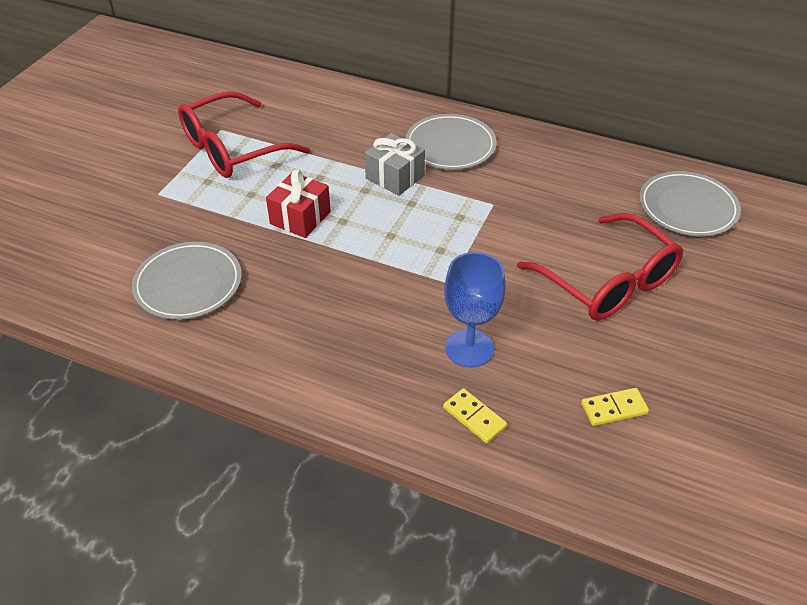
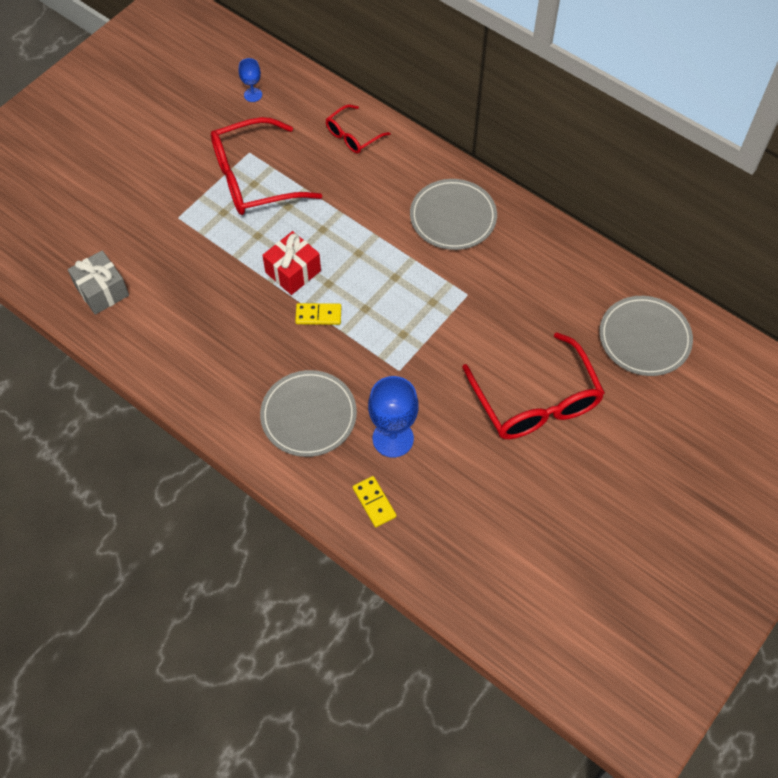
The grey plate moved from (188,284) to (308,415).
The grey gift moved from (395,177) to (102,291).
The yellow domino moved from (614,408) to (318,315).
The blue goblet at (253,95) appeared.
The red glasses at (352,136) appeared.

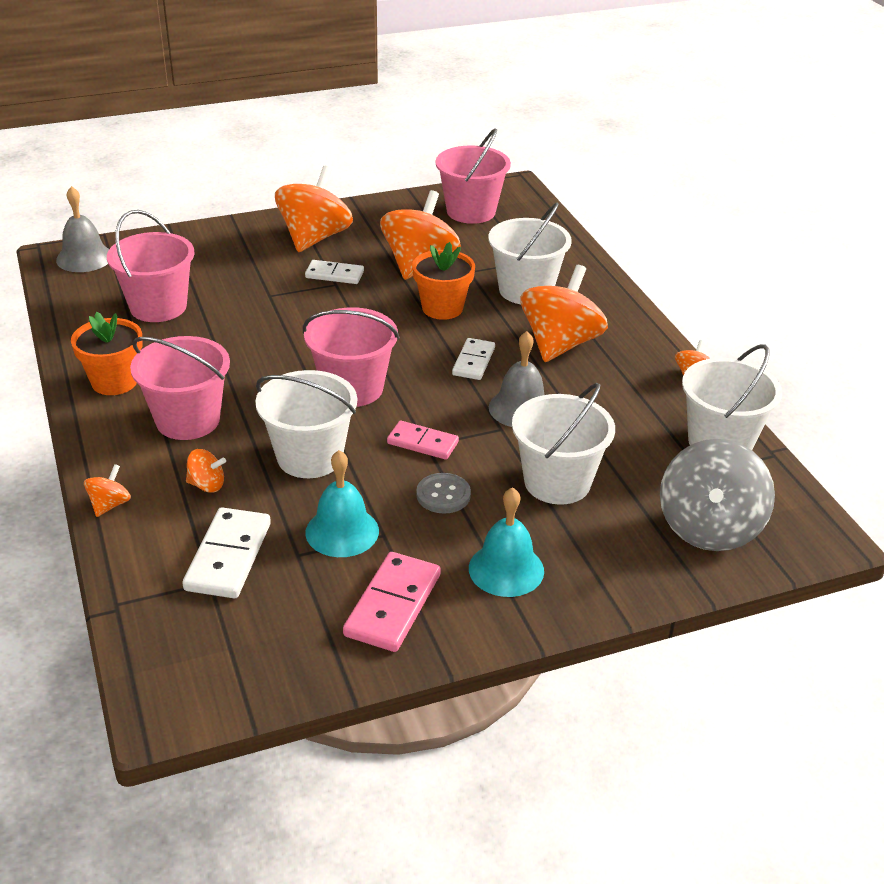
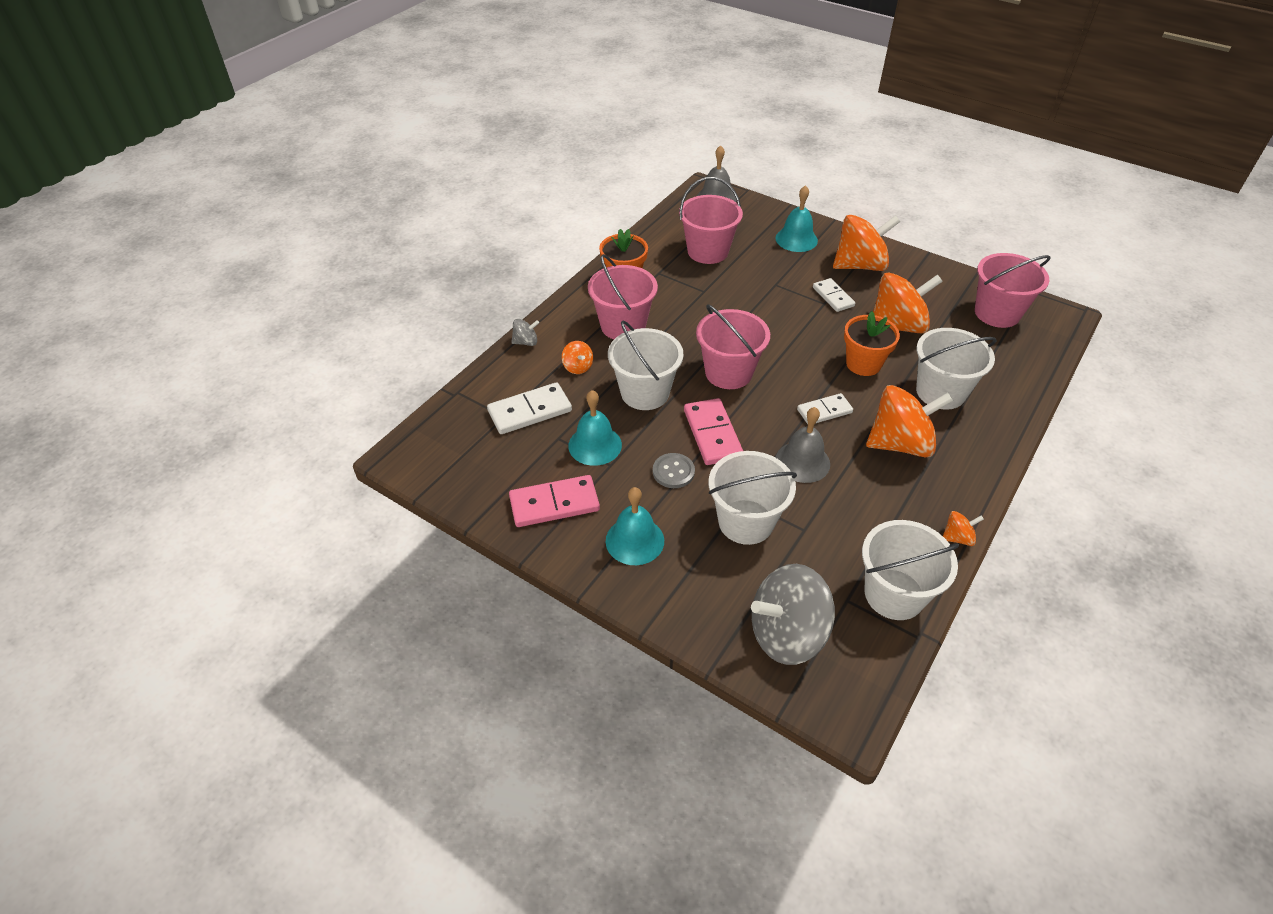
The orange spinning top at (110,505) became the grey spinning top at (526,342).
The pink domino at (422,443) changed to 1.53 times the size.
The turquoise bell at (796,239) appeared.

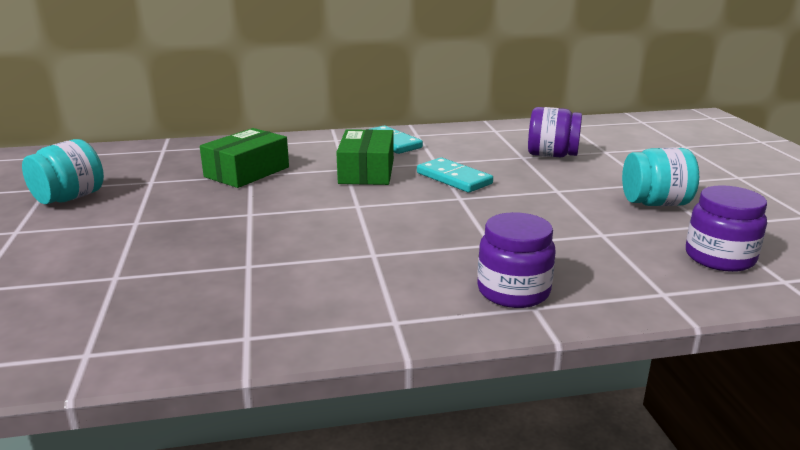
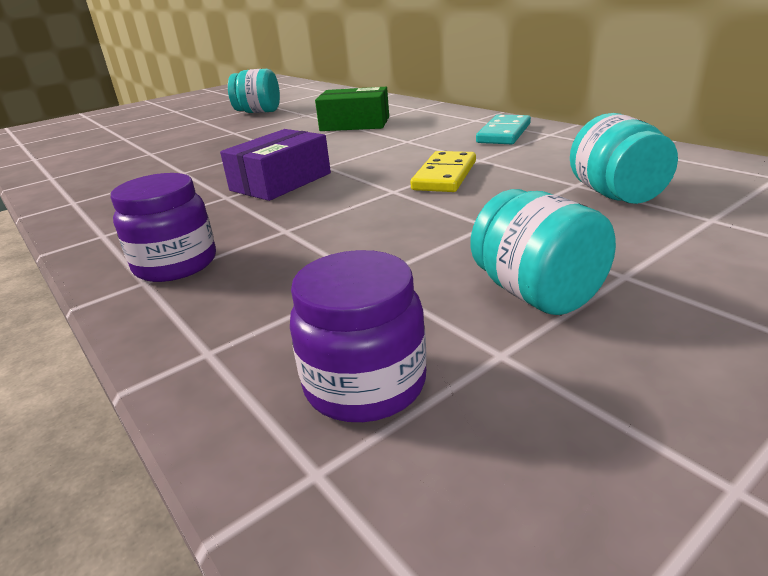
The green box at (366,171) disappeared.
The turquoise domino at (454,178) became the yellow domino at (445,176).
The purple jar at (552,155) became the turquoise jar at (616,195).
The purple box at (281,182) appeared.

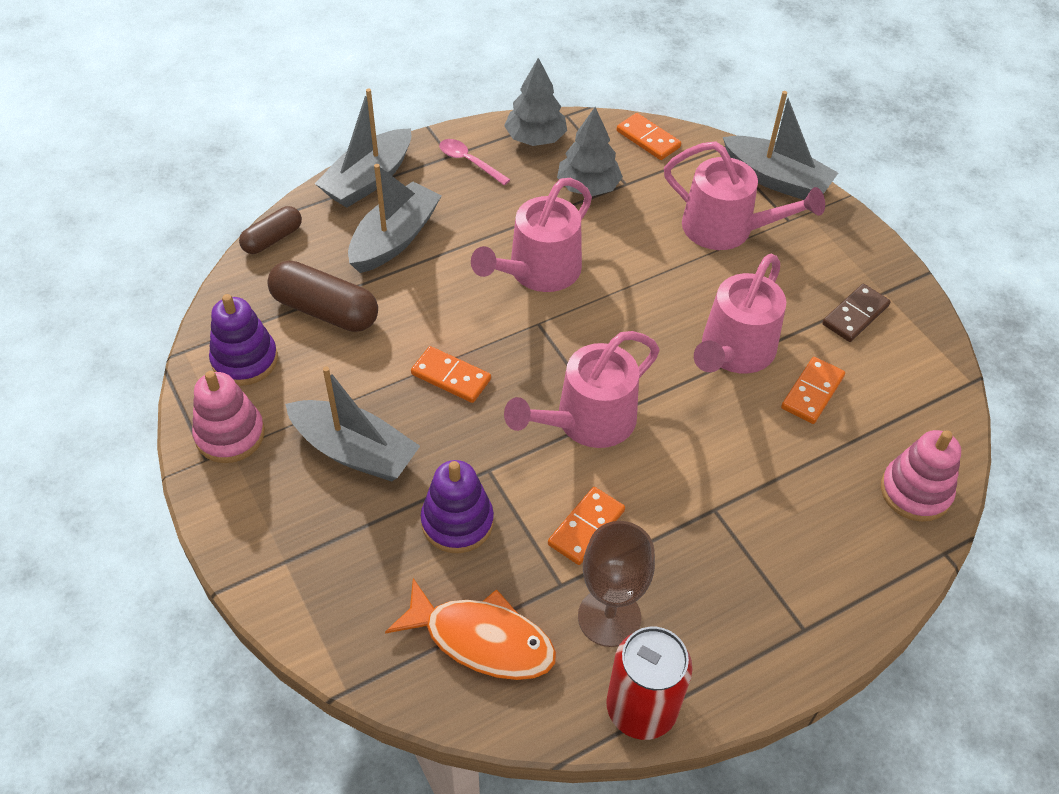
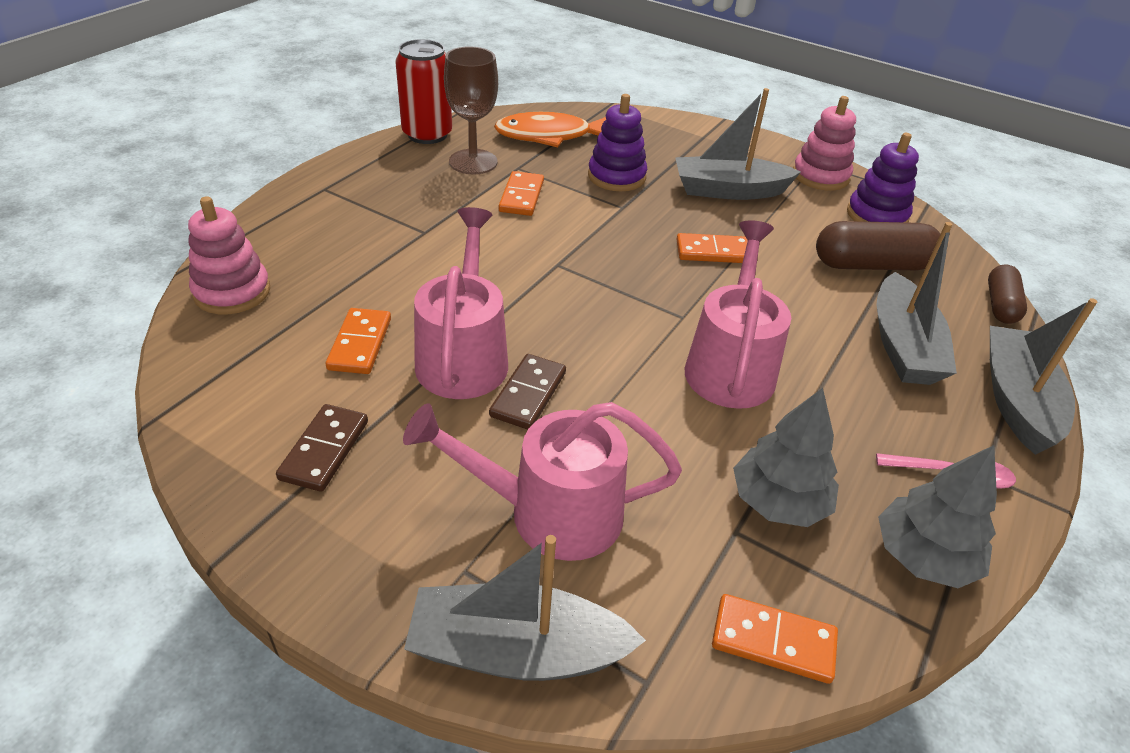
The pink watering can at (587,422) disappeared.
The brown domino at (528,394) appeared.

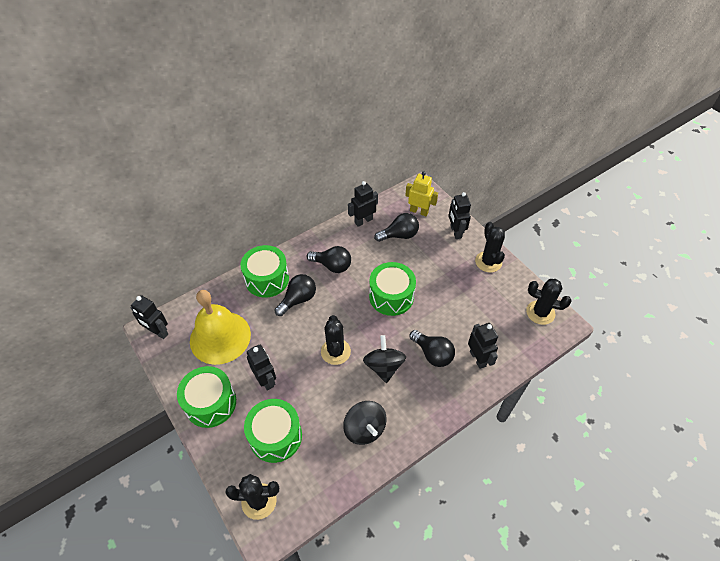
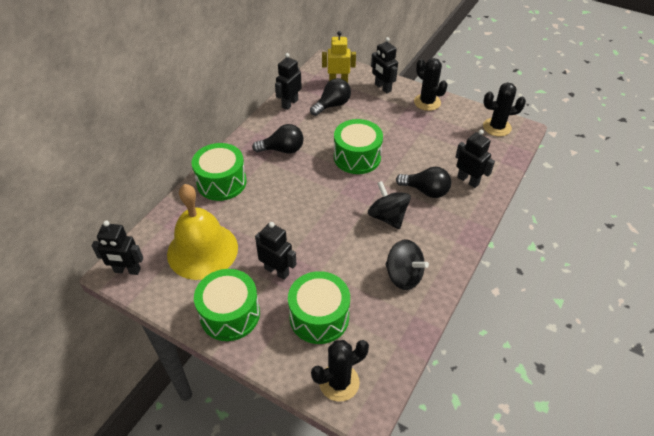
The black light bulb at (298,299) disappeared.
The black cactus at (335,351) disappeared.

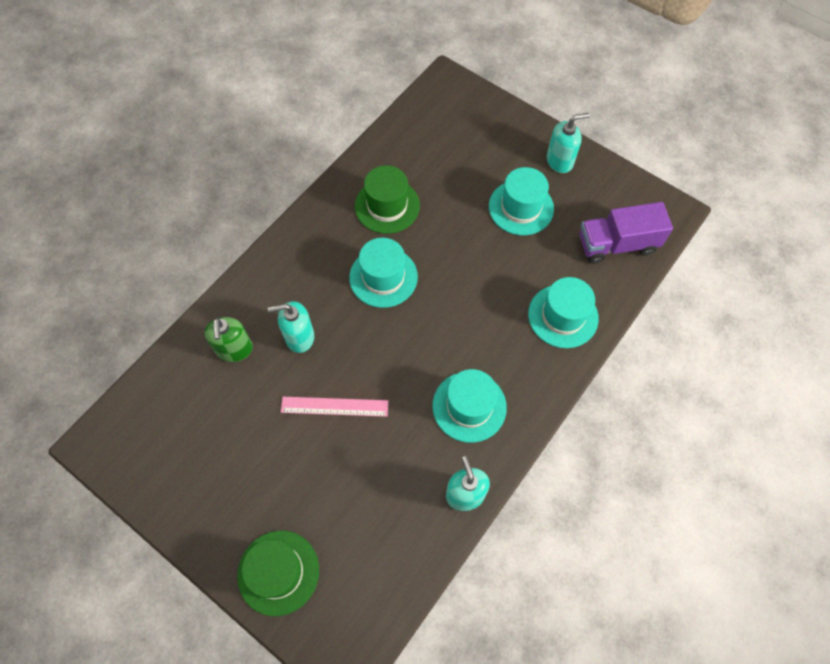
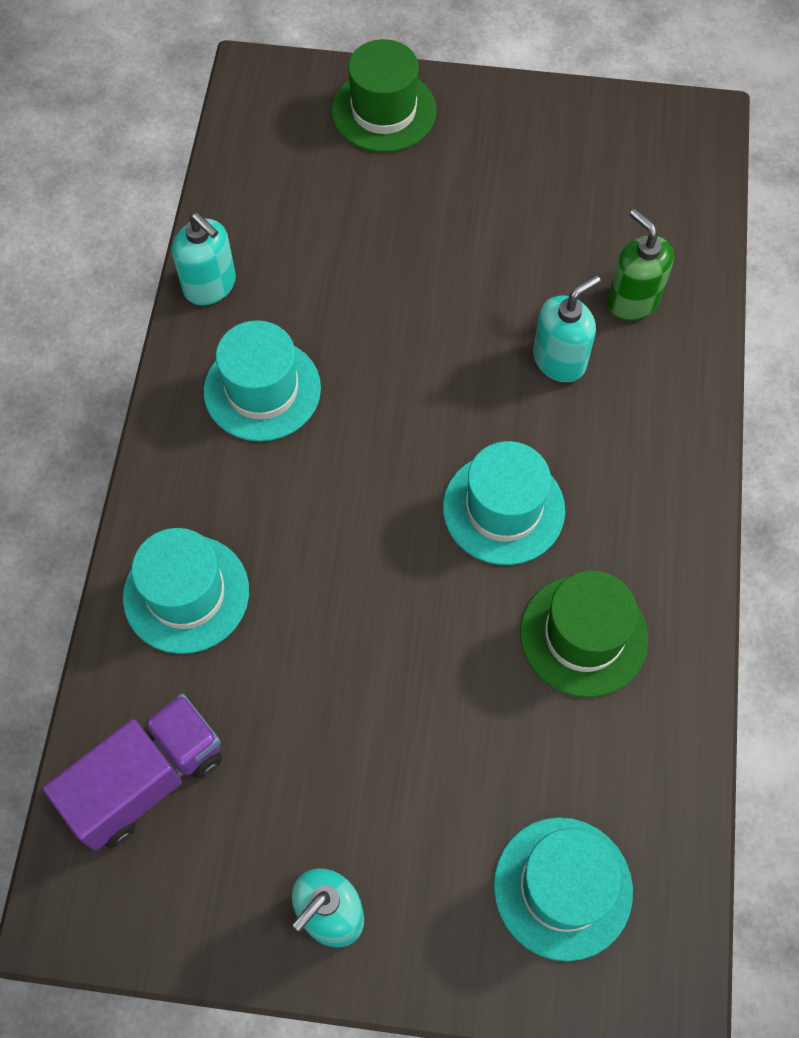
The pink ruler at (334,406) disappeared.
The turquoise hat moved from (521,207) to (563,888).

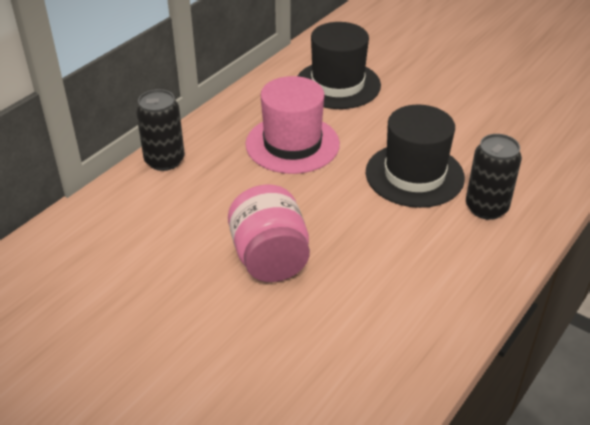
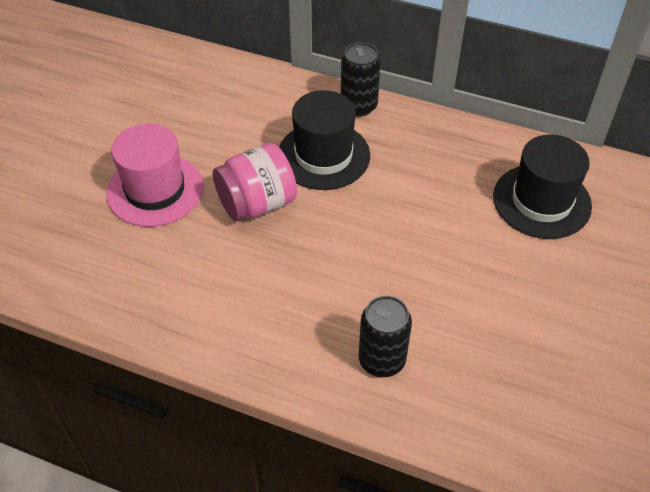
The pink hat moved from (292,144) to (155,190).
The black hat moved from (414,175) to (323,155).

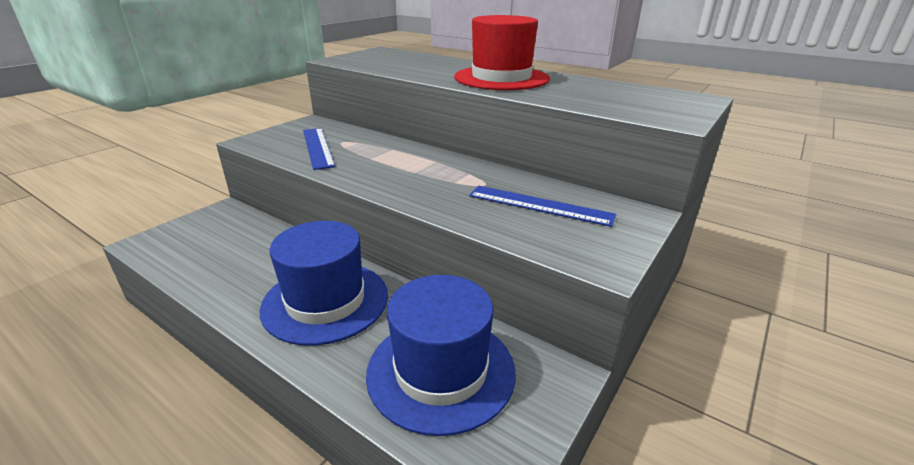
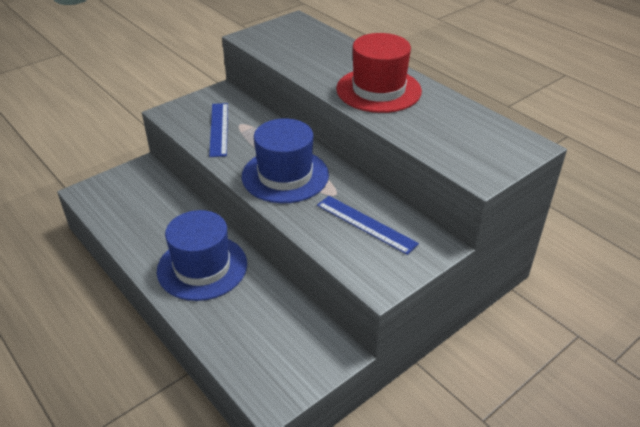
The blue hat moved from (441,371) to (285,175).

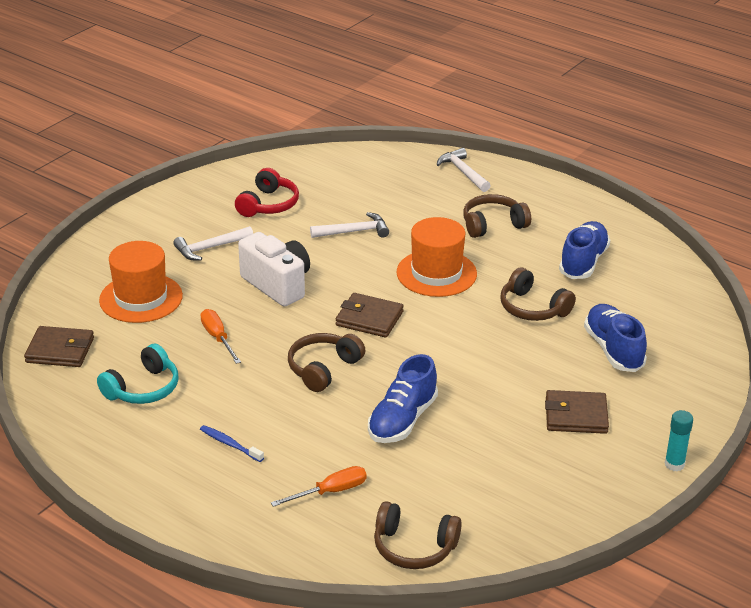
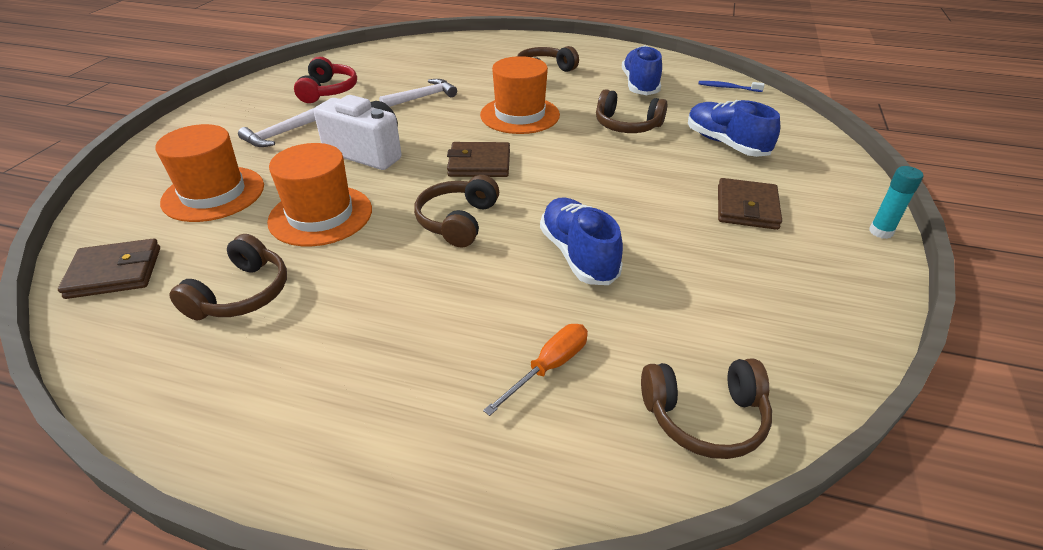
The turquoise headphones at (143,388) became the brown headphones at (242,294).
The orange screwdriver at (218,338) was replaced by the orange hat at (320,215).
The blue toothbrush moved from (230,444) to (728,88).
The blue shoe at (402,420) turned 150 degrees clockwise.
The white hammer at (463,172) disappeared.
The brown wallet at (576,416) turned 60 degrees counterclockwise.

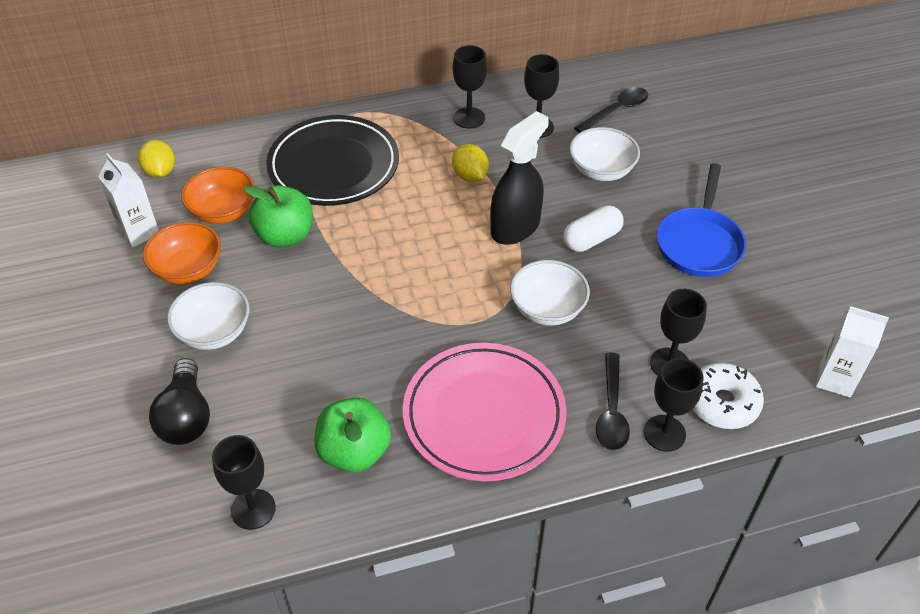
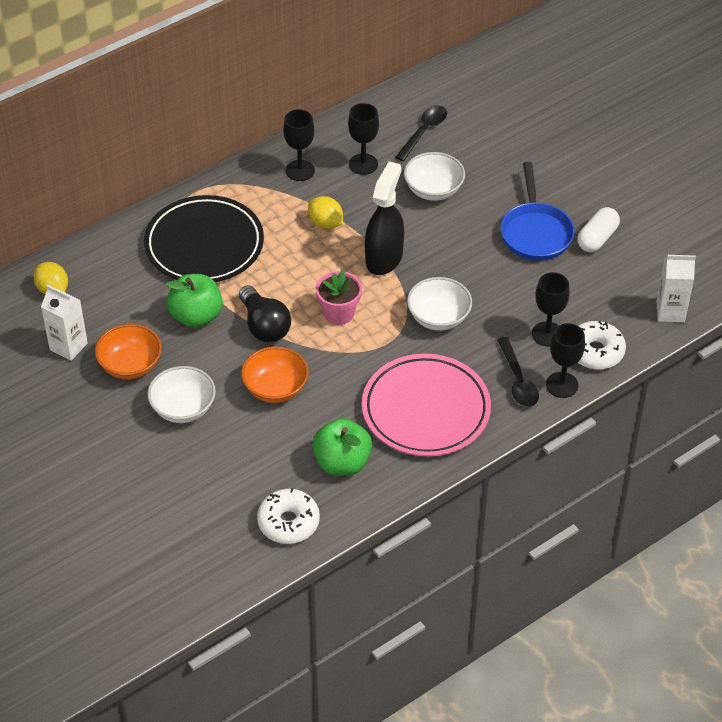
The black light bulb moved from (186,417) to (264,326).
The orange bowl moved from (223,211) to (275,388).
The black goblet at (253,509) was replaced by the white donut at (288,522).
The white capsule moved from (591,239) to (597,238).
The pink flower pot at (339,313) appeared.

